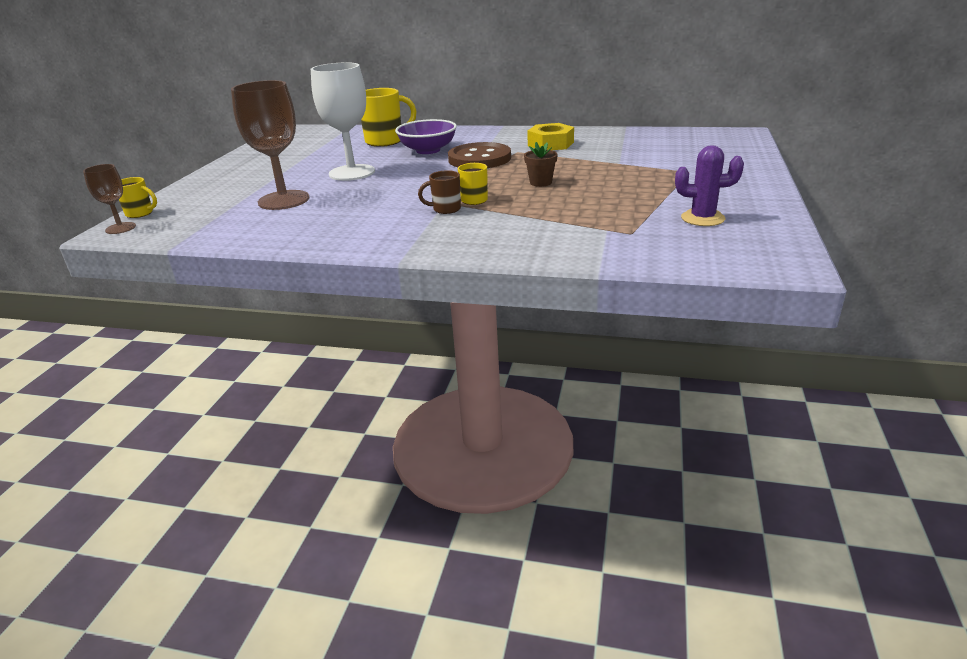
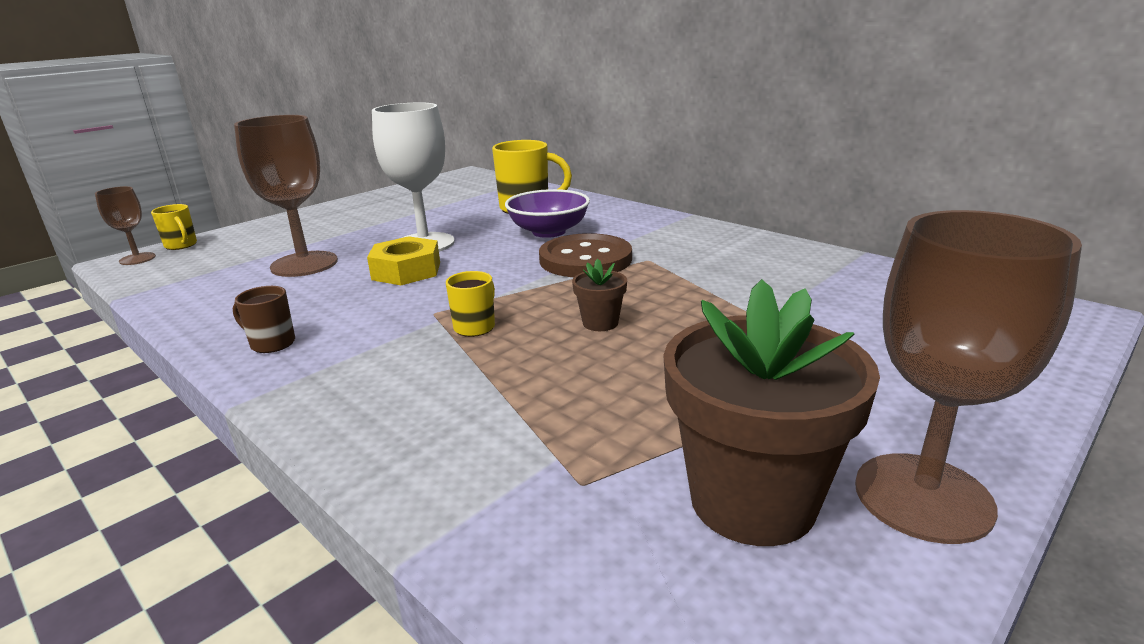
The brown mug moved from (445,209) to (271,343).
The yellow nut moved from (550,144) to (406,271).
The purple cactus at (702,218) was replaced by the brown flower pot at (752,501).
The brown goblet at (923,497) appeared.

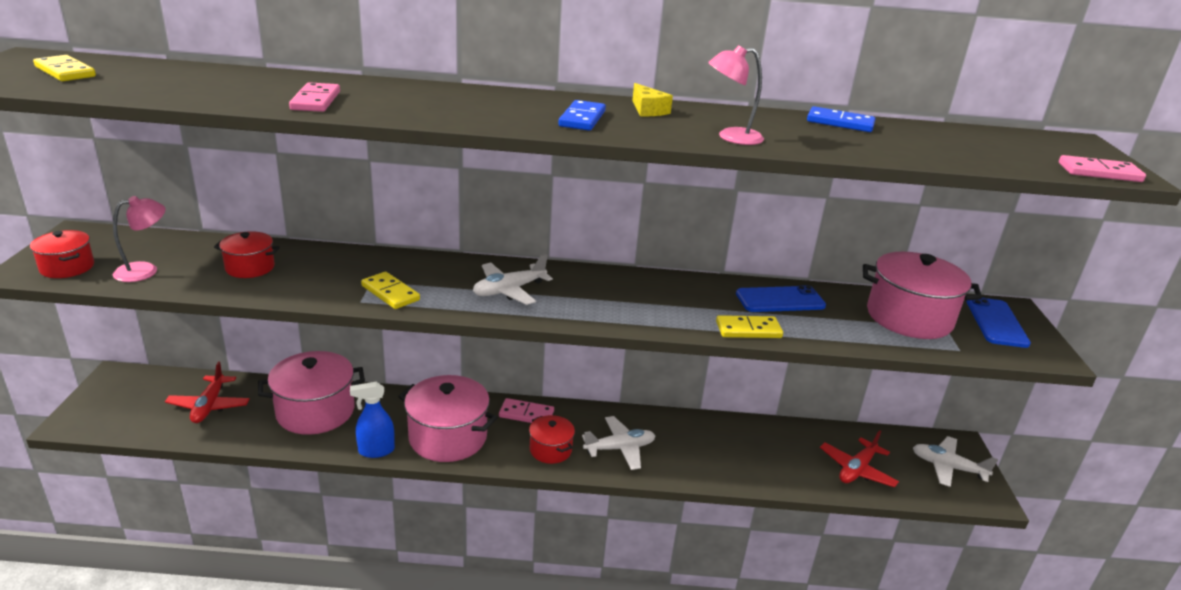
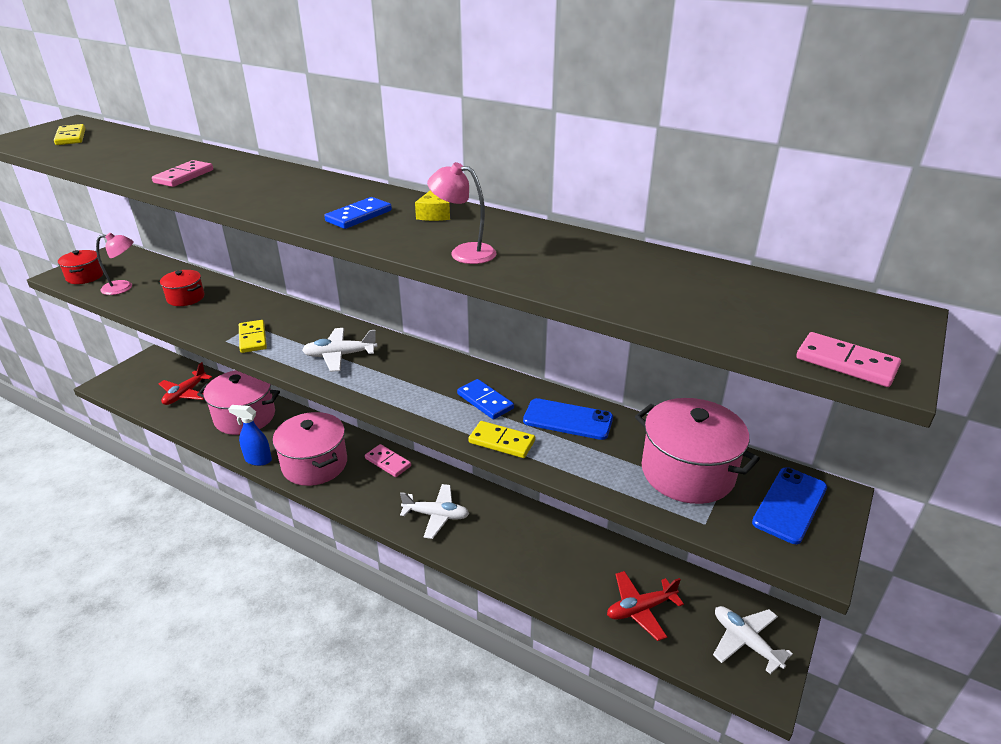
The red pot at (550,450) disappeared.
The blue domino moved from (840,123) to (485,401).

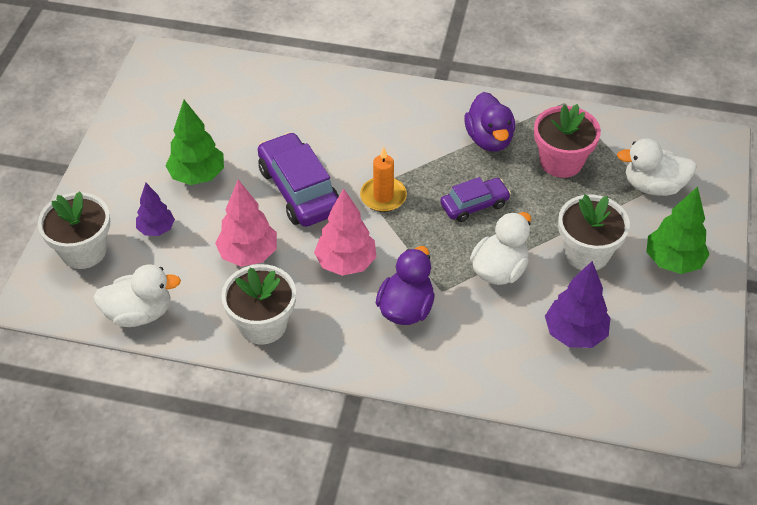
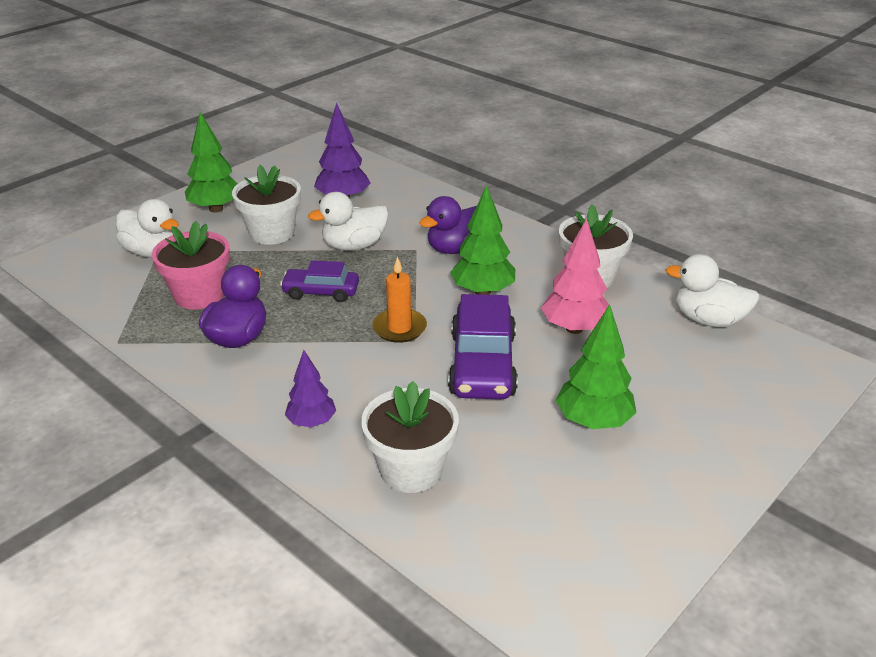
The white flower pot moved from (83,251) to (411,470).
The purple tree moved from (156,229) to (312,422).
The pink tree at (346,263) became the green tree at (482,292).

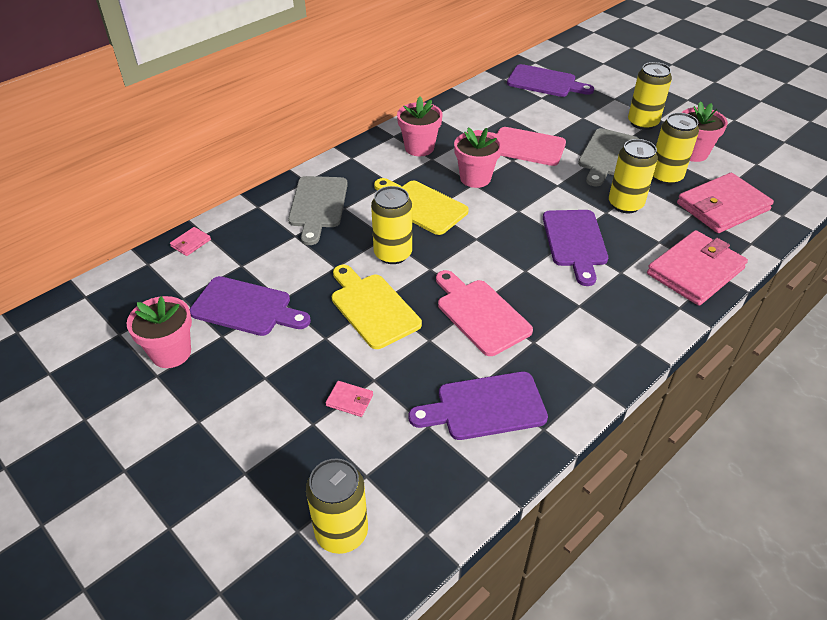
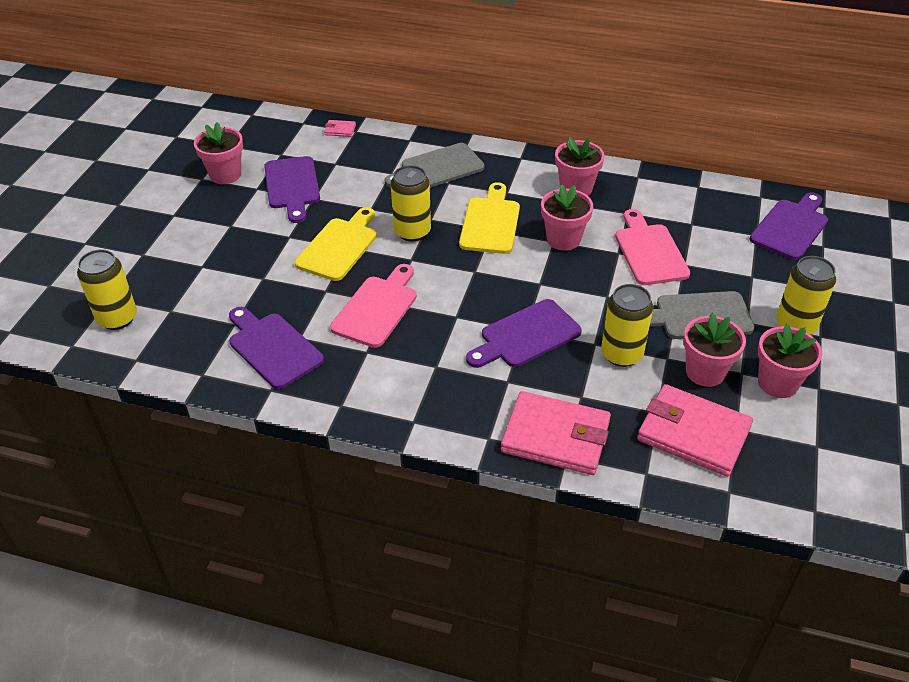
The pink wallet at (349,400) disappeared.
The purple cutting board at (545,82) turned 135 degrees counterclockwise.
The yellow can at (665,176) was replaced by the pink flower pot at (705,372).

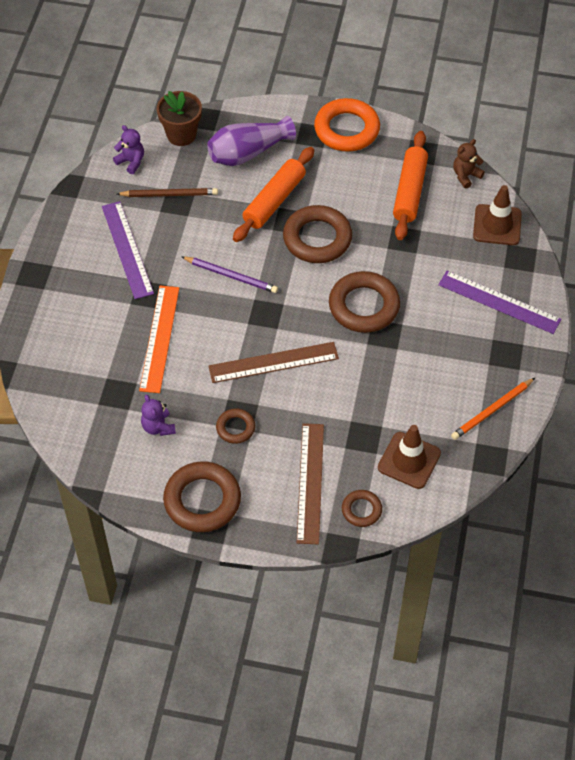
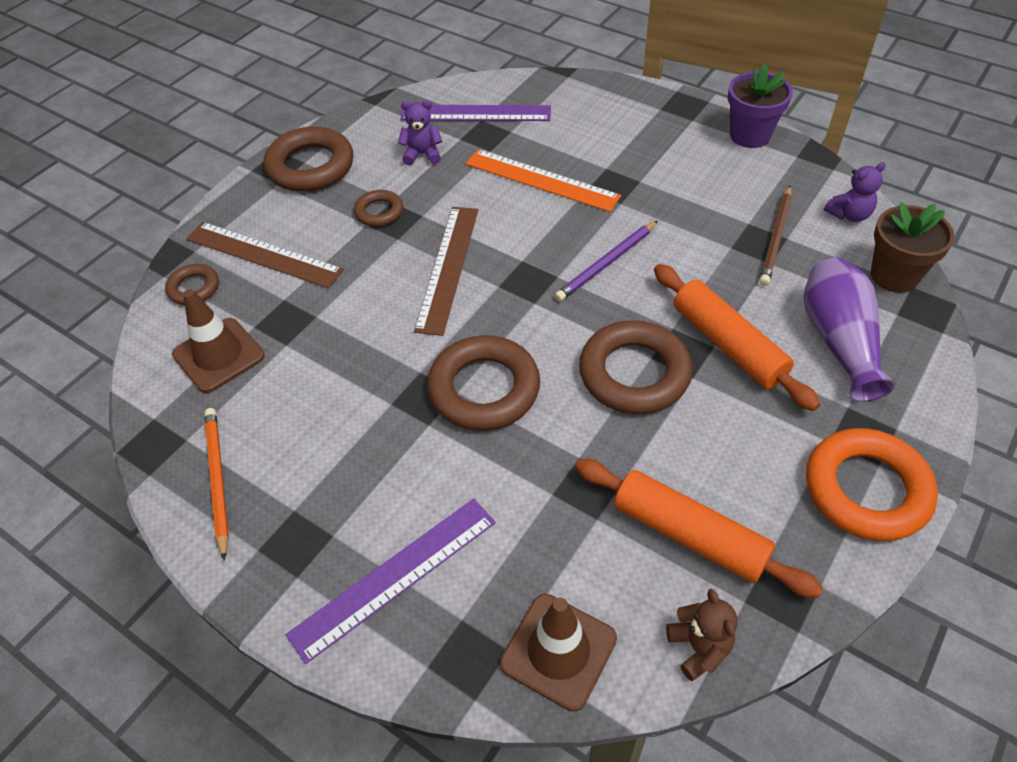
The purple ruler moved from (127,249) to (475,113).
The purple flower pot at (750,135) appeared.

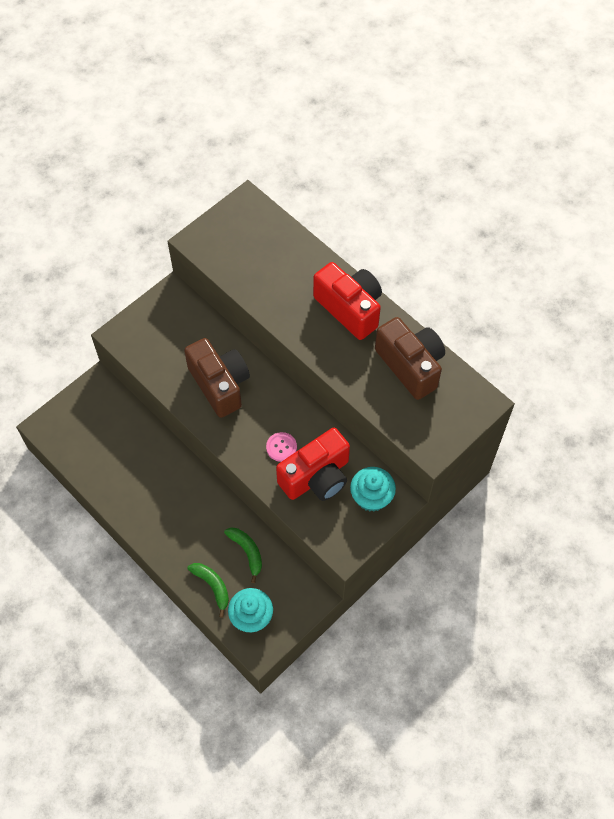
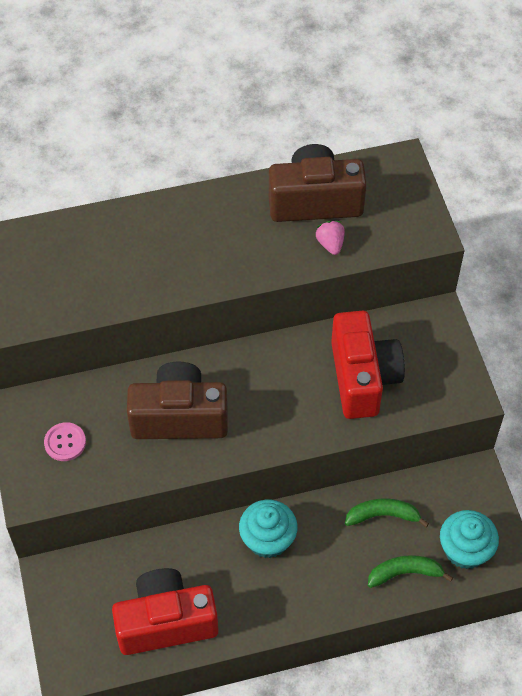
The pink button moved from (281,447) to (65,442).
The red camera moved from (350,308) to (166,622).
The turquoise cupcake moved from (371,497) to (268,539).
The pink strawberry at (330,244) appeared.

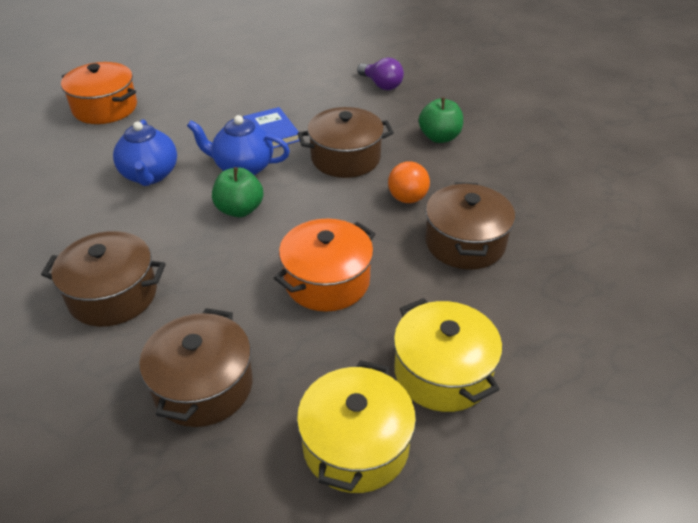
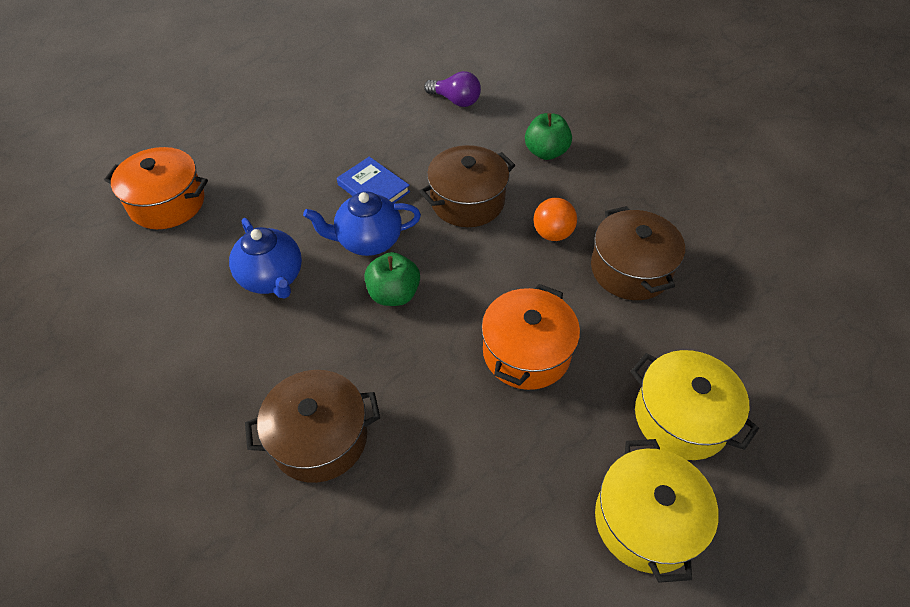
The brown pot at (203,386) disappeared.

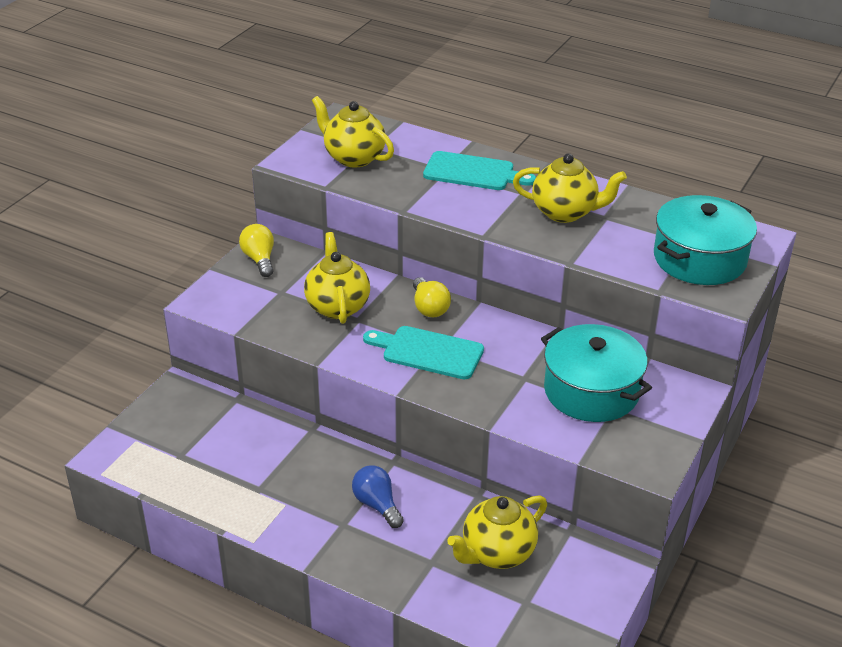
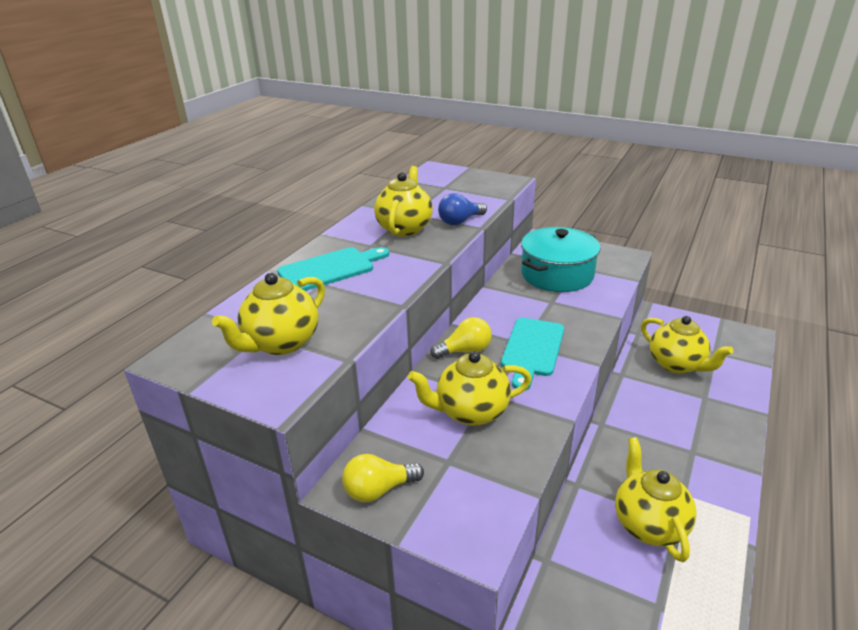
The blue light bulb moved from (377,505) to (460,221).
The turquoise cutting board at (473,172) turned 45 degrees clockwise.
The turquoise pot at (699,259) disappeared.
The yellow teapot at (648,524) appeared.

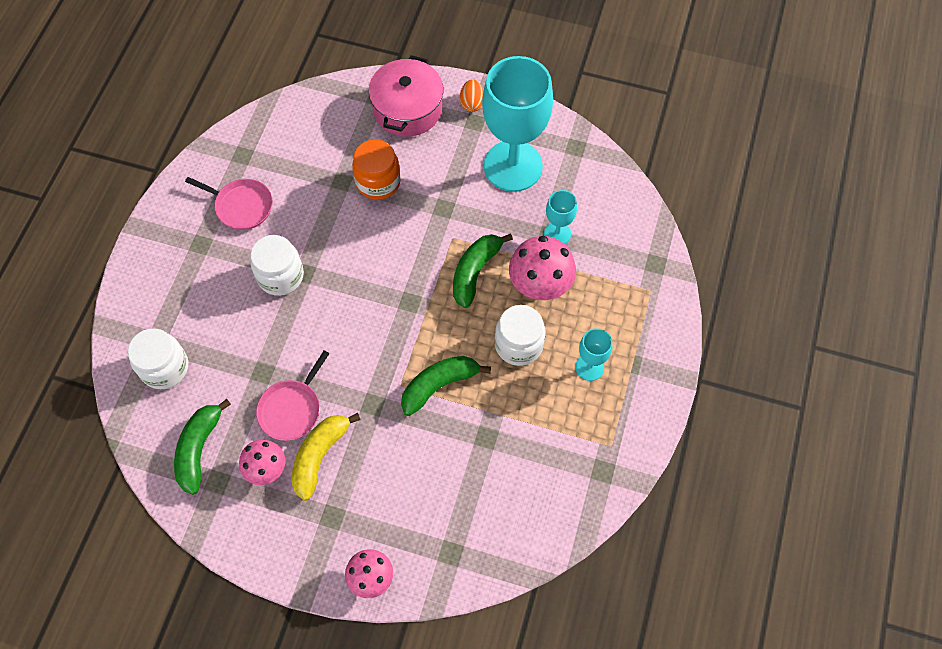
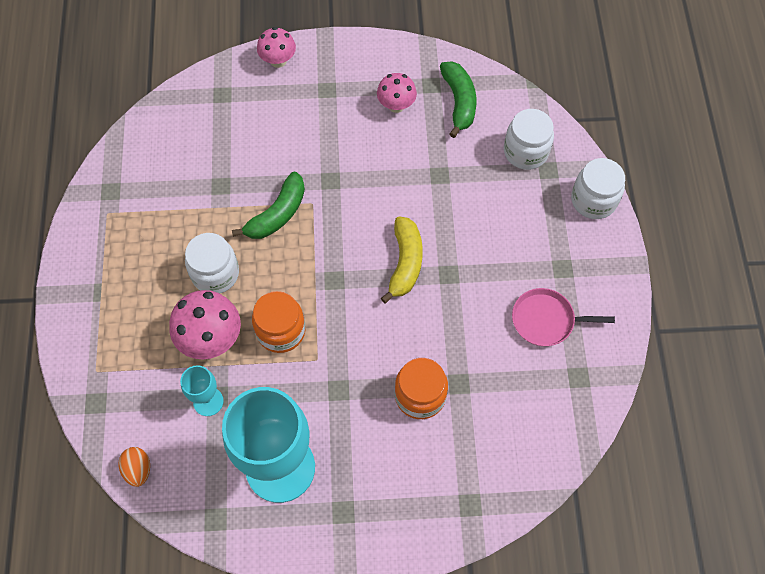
The white jar moved from (280,276) to (593,200).
The pink pan at (292,409) disappeared.
The yellow banana moved from (320,456) to (405,263).
The pink pot at (408,109) disappeared.
The green banana at (475,272) was replaced by the orange jar at (281,331).
The orange egg moved from (472,103) to (138,470).
The turquoise goblet at (589,367) disappeared.

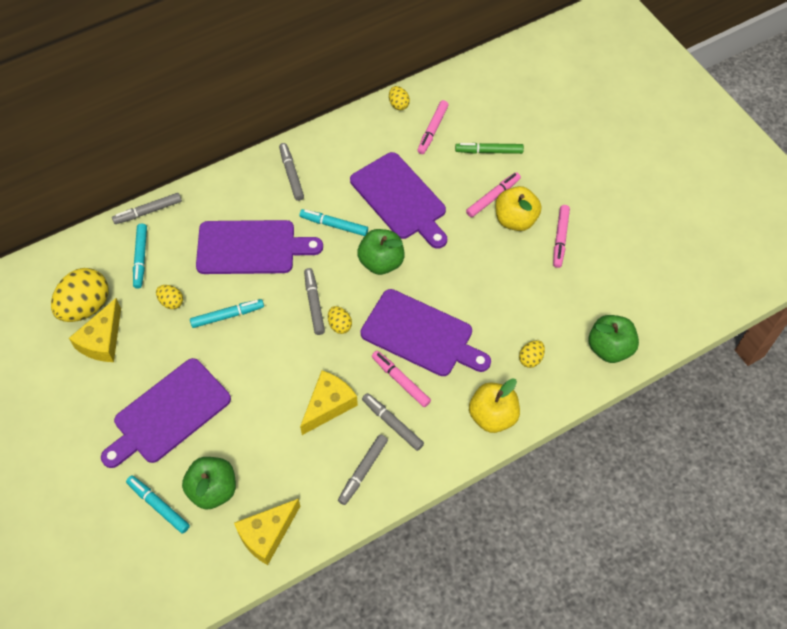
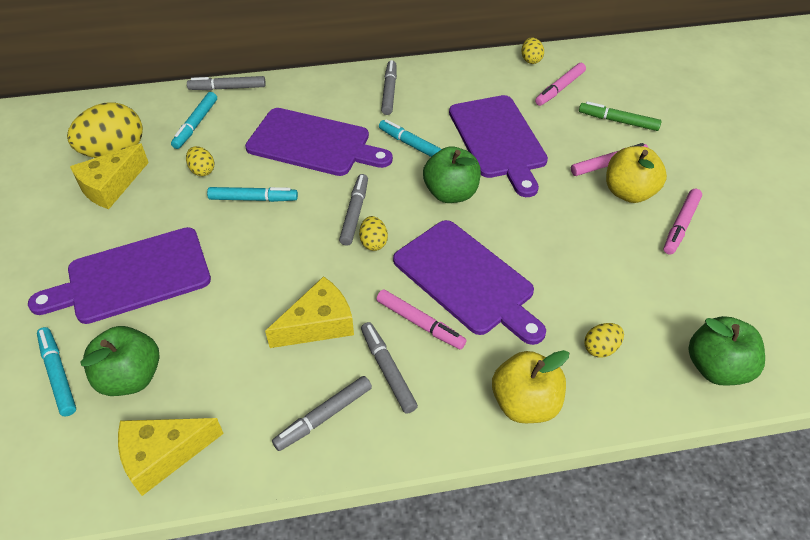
The pink marker at (400,381) turned 150 degrees clockwise.

